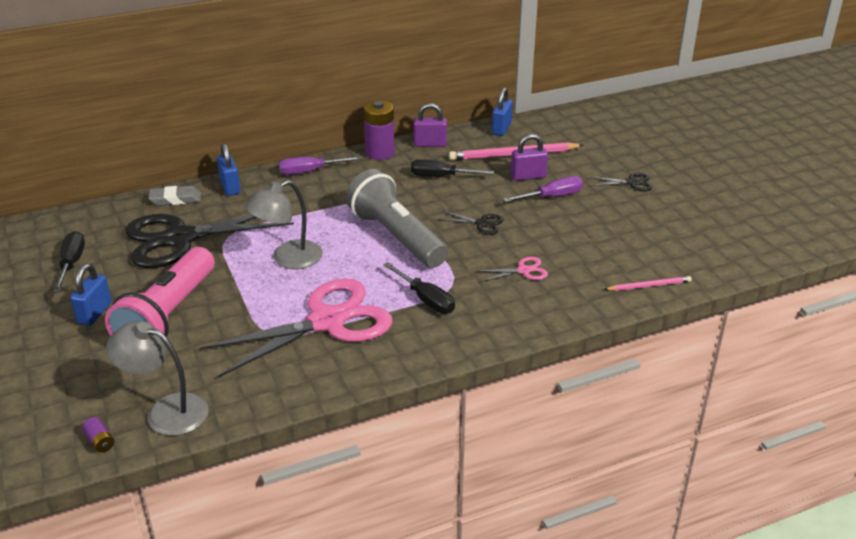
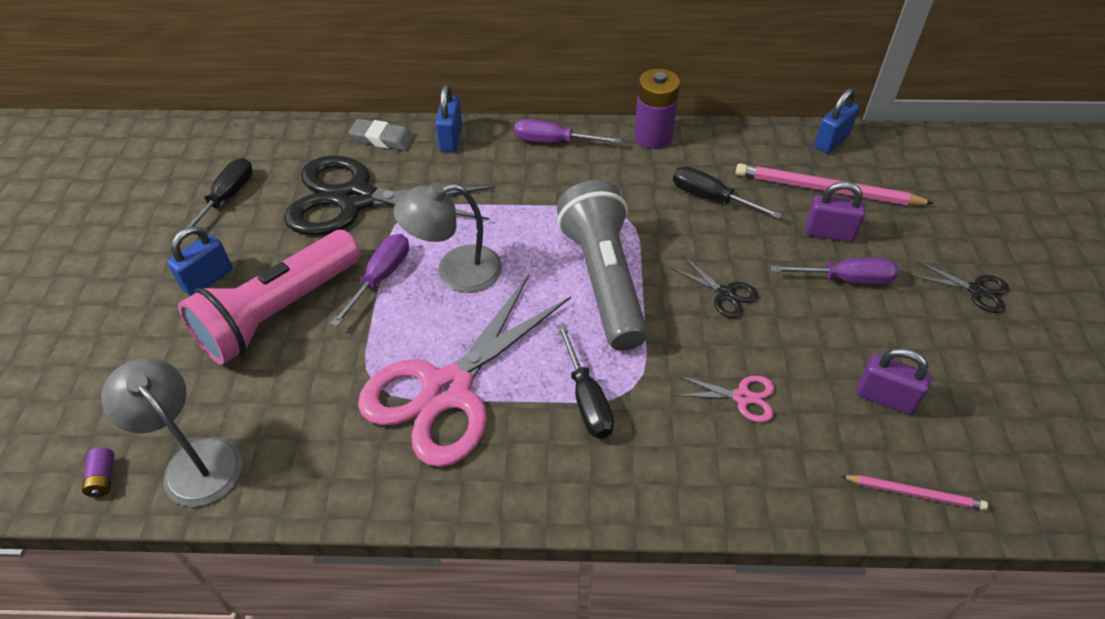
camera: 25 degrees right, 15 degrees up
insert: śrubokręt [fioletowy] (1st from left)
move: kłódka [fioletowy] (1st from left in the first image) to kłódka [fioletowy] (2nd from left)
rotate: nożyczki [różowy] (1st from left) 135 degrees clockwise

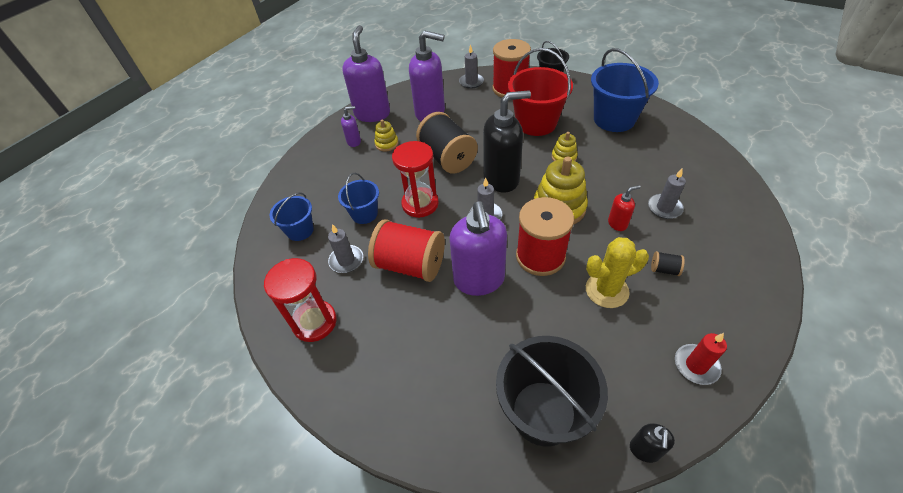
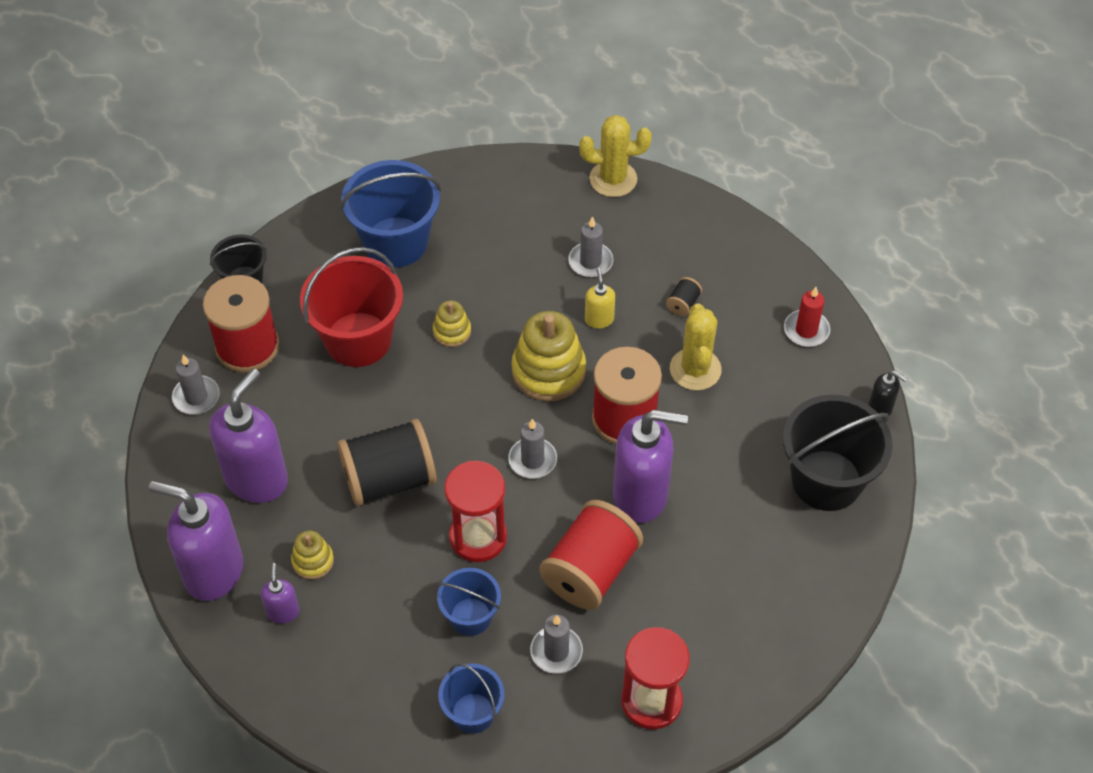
camera: 80 degrees left, 5 degrees up
delete: dozownik mydła [czarny] (1st from left)
insert: kaktus [żółty] (1st from left)
recolor: dozownik mydła [czerwony] to dozownik mydła [żółty]

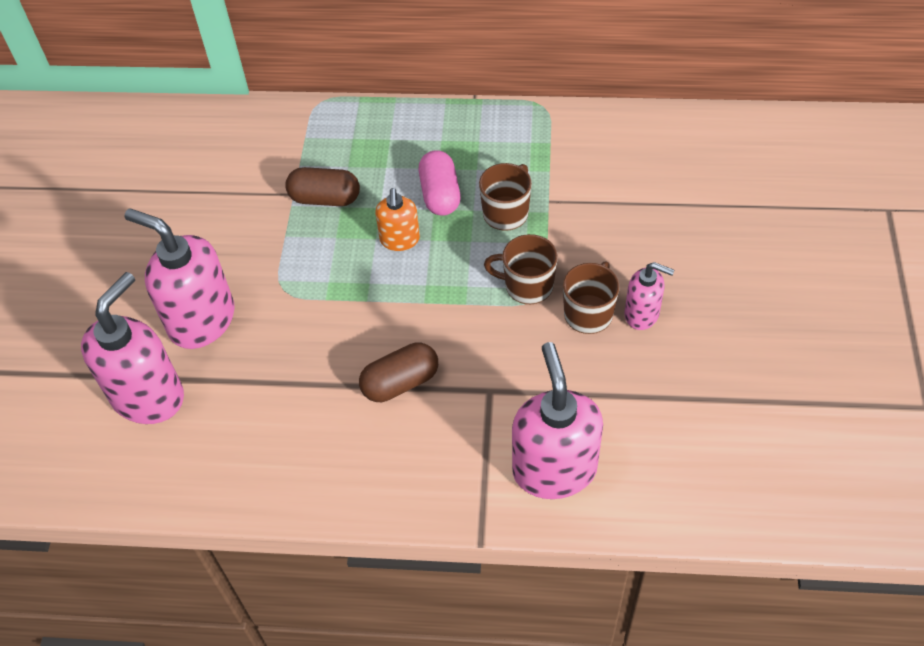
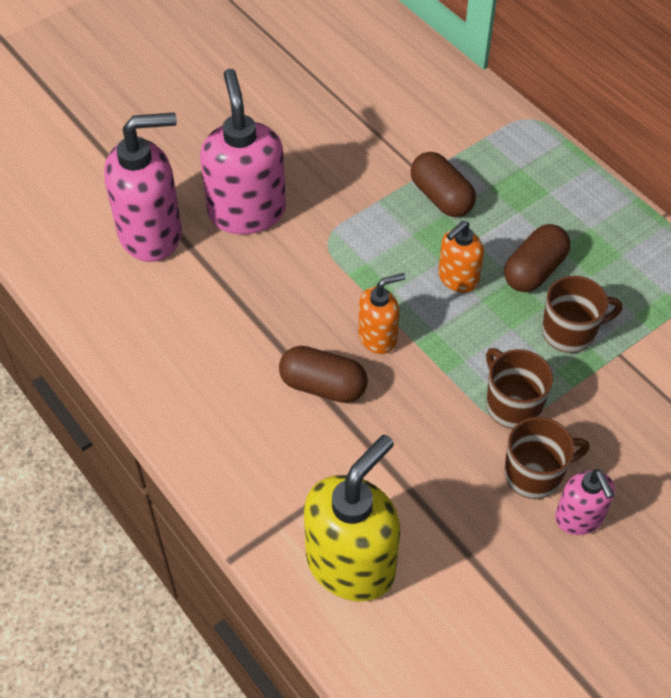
camera: 45 degrees right, 0 degrees up
insert: dozownik mydła [pomarańczowy] (1st from left)
recolor: kapsułka [różowy] to kapsułka [brązowy] (3rd from left); dozownik mydła [różowy] (3rd from left) to dozownik mydła [żółty]

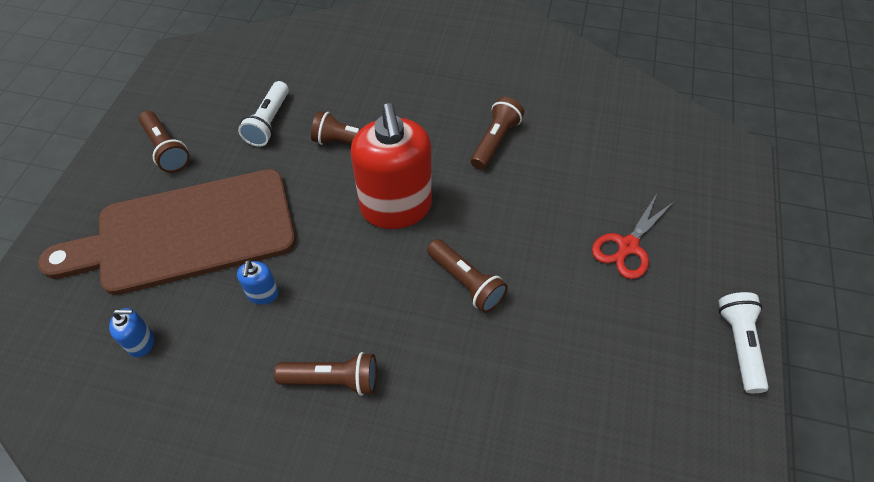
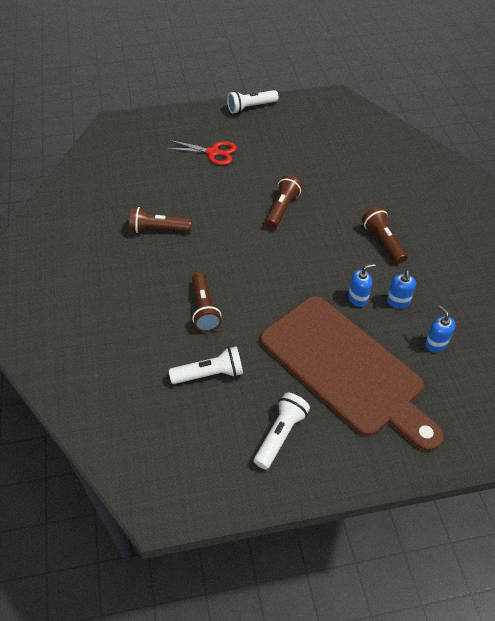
camera: 115 degrees left, 5 degrees down
delete: dozownik mydła [czerwony]
insert: dozownik mydła [niebieski] (2nd from left)
recolor: latarka [brązowy] (1st from left) to latarka [biały] (3rd from left)

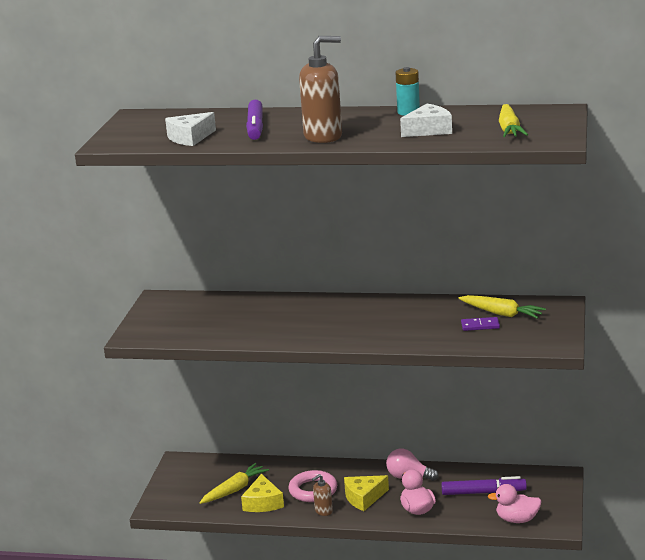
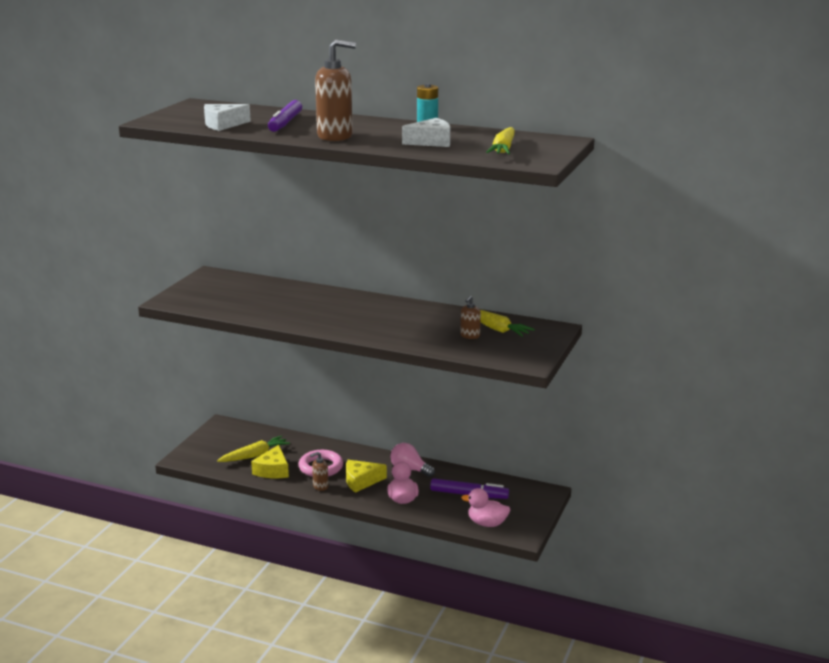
camera: 10 degrees right, 0 degrees up
replace: kostka domina [fioletowy] to dozownik mydła [brązowy] (3rd from left)

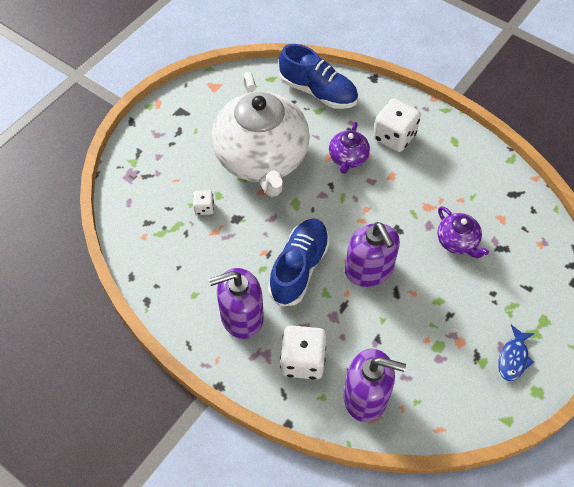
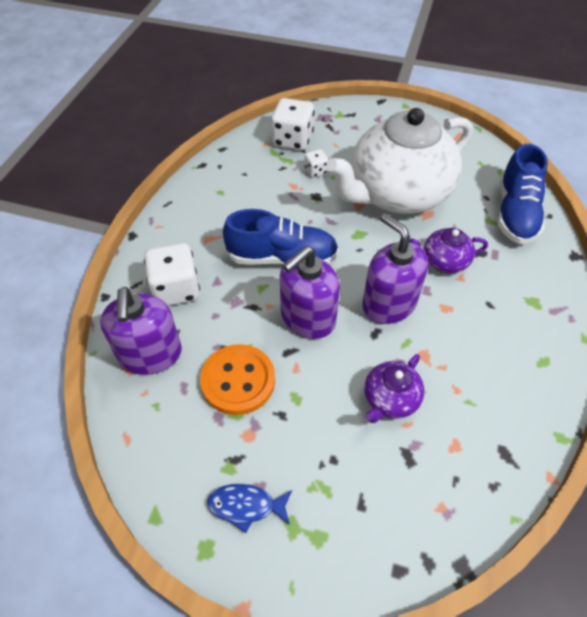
camera: 70 degrees right, 5 degrees down
insert: guzik [pomarańczowy]
move: dozownik mydła [fioletowy] (1st from left in the first image) to dozownik mydła [fioletowy] (3rd from left); kostka do gry [biały] (3rd from left in the first image) to kostka do gry [biały] (2nd from left)

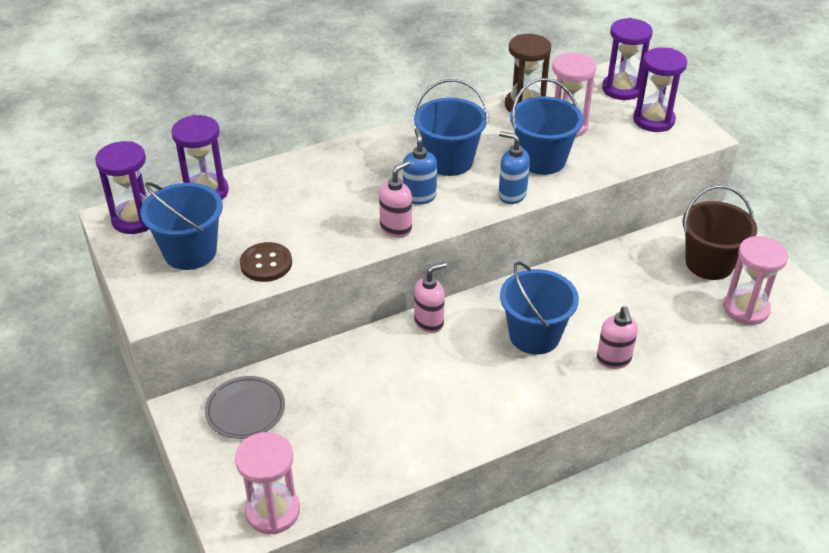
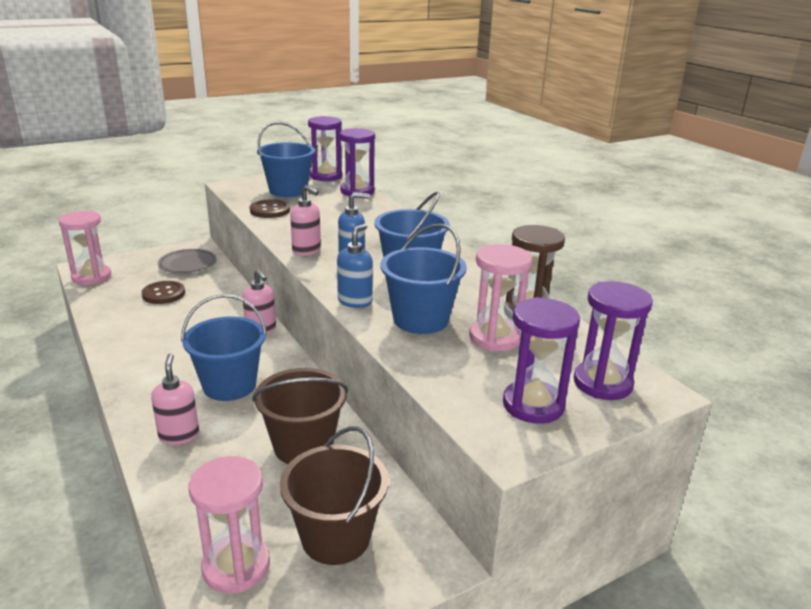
camera: 85 degrees right, 15 degrees down
insert: guzik [brązowy] (1st from left); wiadro [brązowy] (1st from left)
rotate: dozownik mydła [różowy] (3rd from left in the first image) 90 degrees clockwise

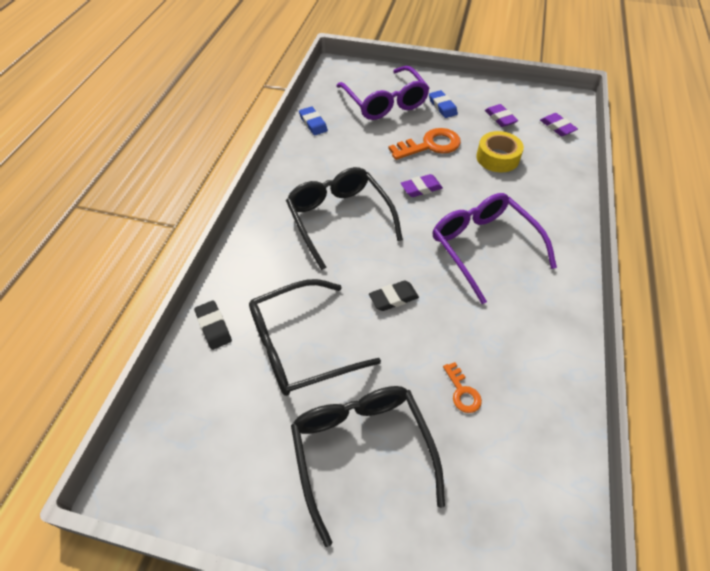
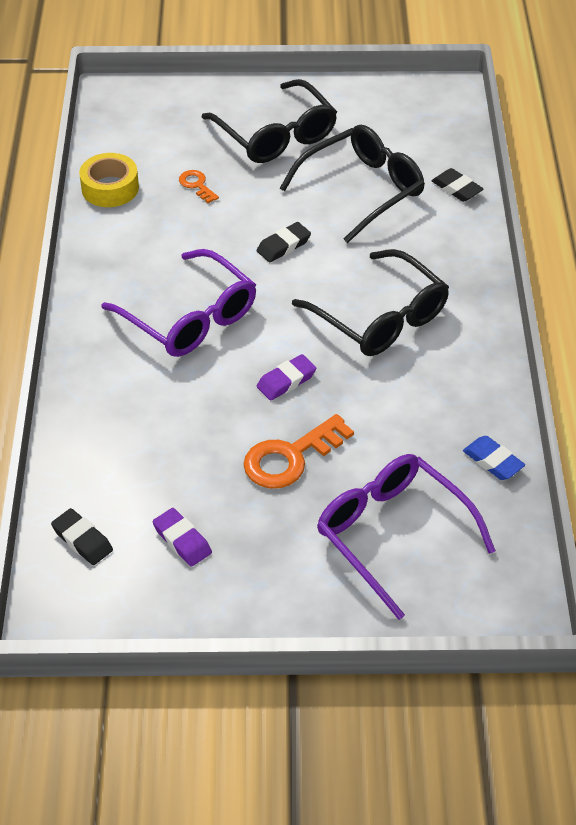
camera: 165 degrees right, 5 degrees down
delete: gumka do mazania [niebieski] (2nd from left)
move: taśma klejąca [żółty]
recolor: gumka do mazania [fioletowy] (3rd from left) to gumka do mazania [czarny] (1st from left)

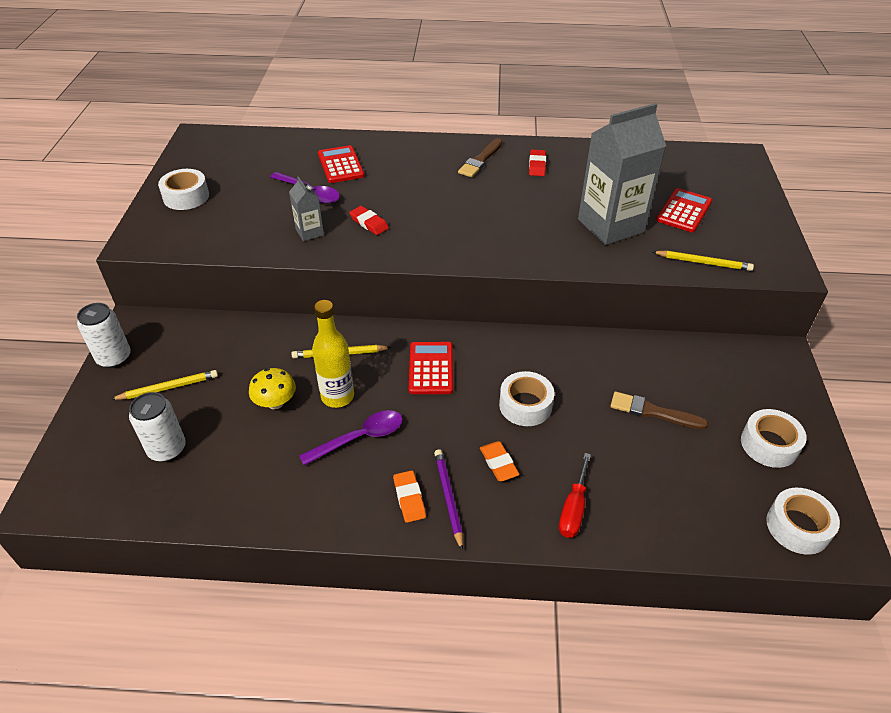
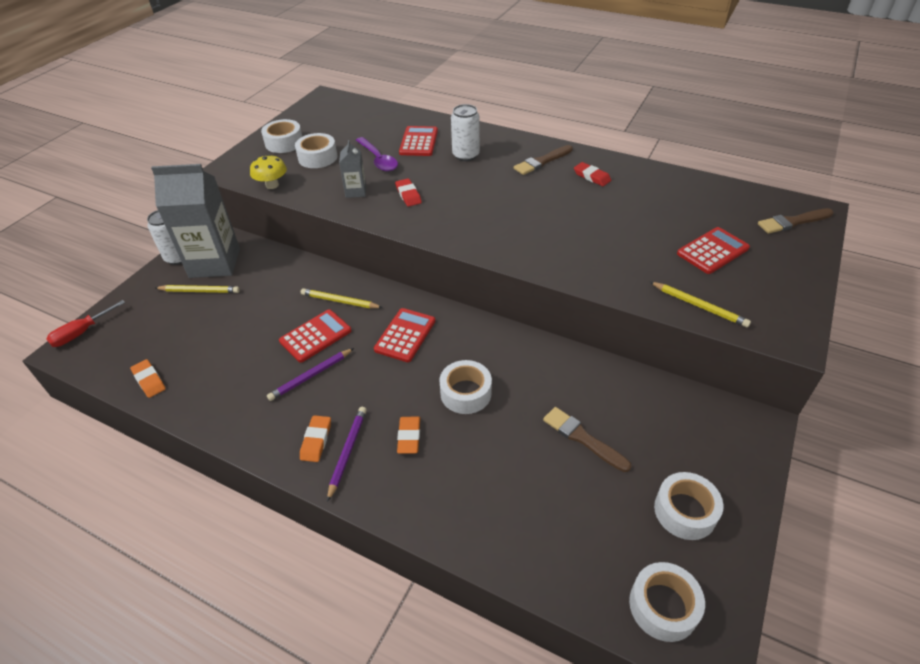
camera: 25 degrees right, 0 degrees up
insert: gumka do mazania [pomarańczowy] (1st from left); taśma klejąca [biały] (2nd from left); pędzel [brązowy] (3rd from left)
move: puszka [biały] (2nd from left); grzyb [żółty]; śrubokręt [czerwony]; karton mleka [szary] (2nd from left in the first image) to karton mleka [szary] (1st from left)
replace: łyżka [fioletowy] (2nd from left) to ołówek [fioletowy] (1st from left); butelka [żółty] to kalkulator [czerwony] (1st from left)
rotate: gumka do mazania [czerwony] (2nd from left) 75 degrees counterclockwise

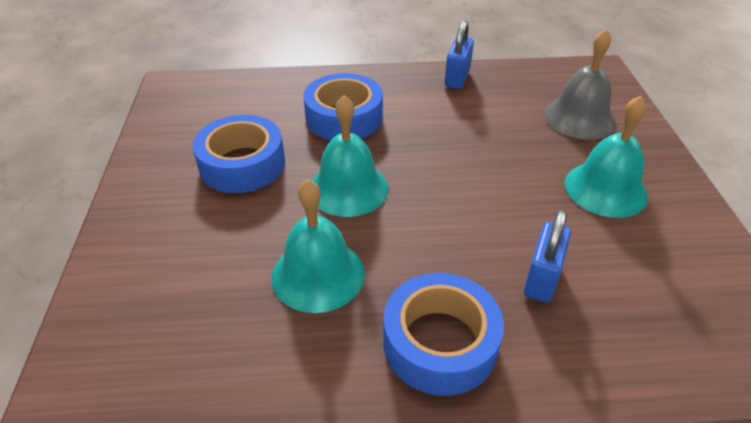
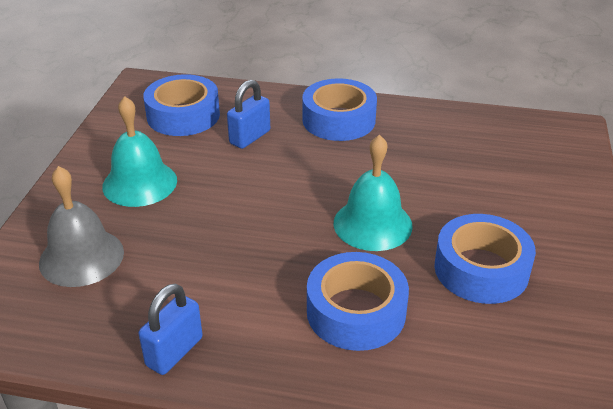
camera: 165 degrees left, 5 degrees down
delete: dzwonek [turkusowy] (1st from left)
insert: taśma klejąca [niebieski] (1st from left)

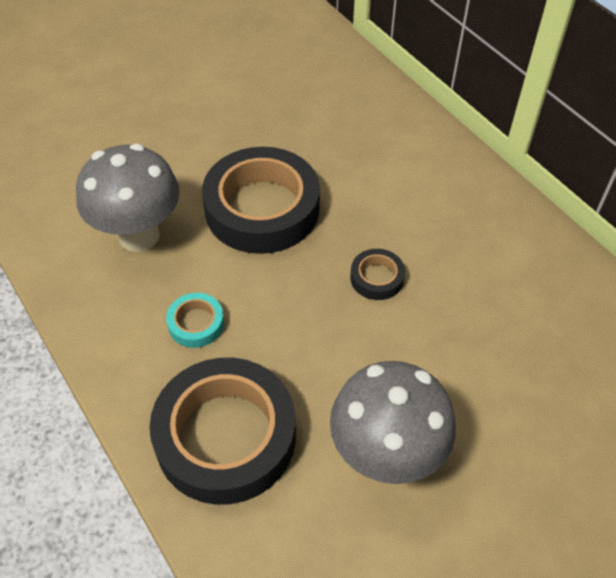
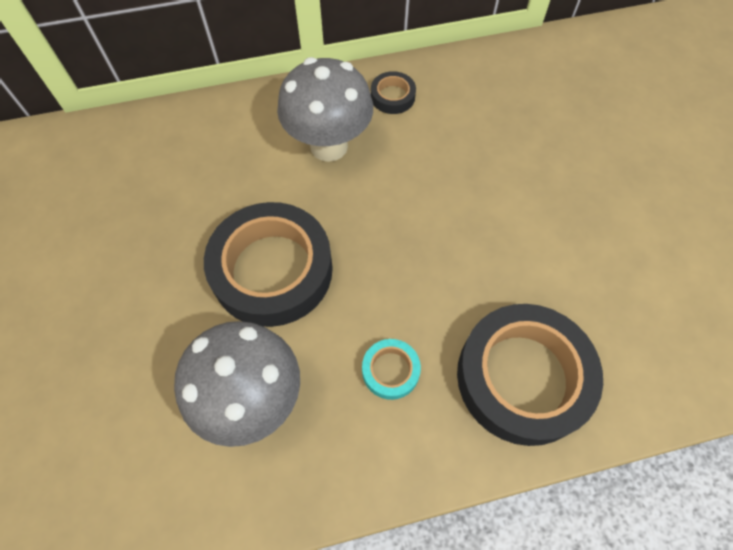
camera: 70 degrees left, 10 degrees up
move: grzyb [szary] (2nd from left); taśma klejąca [czarny] (3rd from left in the first image) to taśma klejąca [czarny] (2nd from left)

